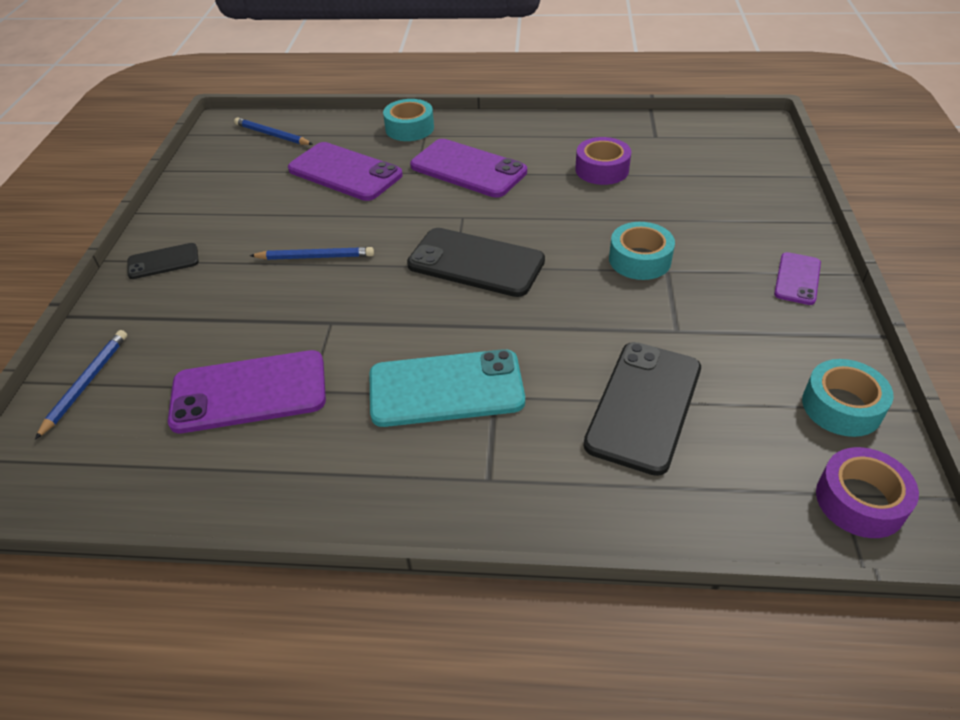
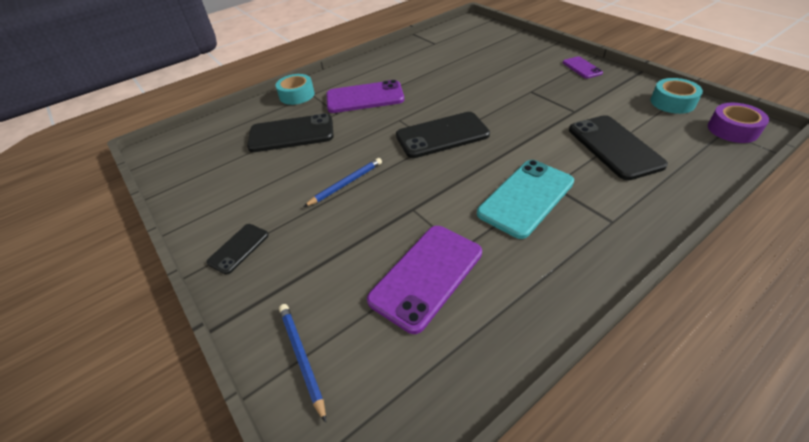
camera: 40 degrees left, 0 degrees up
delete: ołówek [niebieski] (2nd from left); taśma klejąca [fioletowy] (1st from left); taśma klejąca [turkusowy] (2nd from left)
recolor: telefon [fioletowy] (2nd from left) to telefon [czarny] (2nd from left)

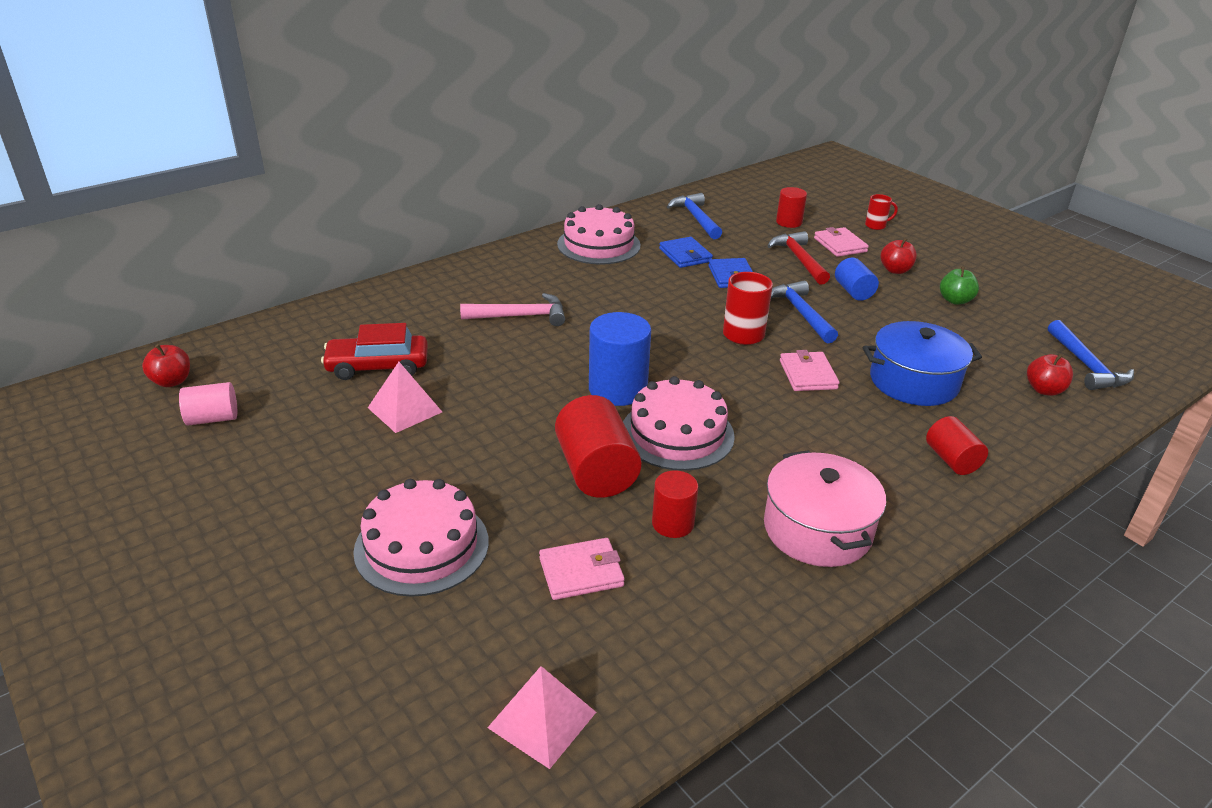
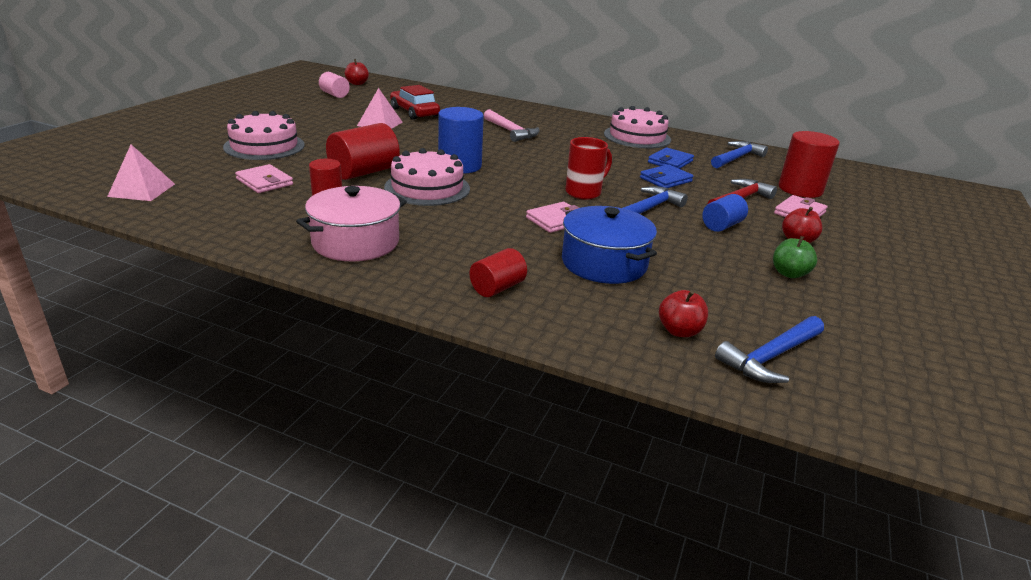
camera: 60 degrees right, 5 degrees down
delete: kubek [czerwony] (2nd from left)
resize: walec [czerwony] (3rd from left in the first image) x1.67

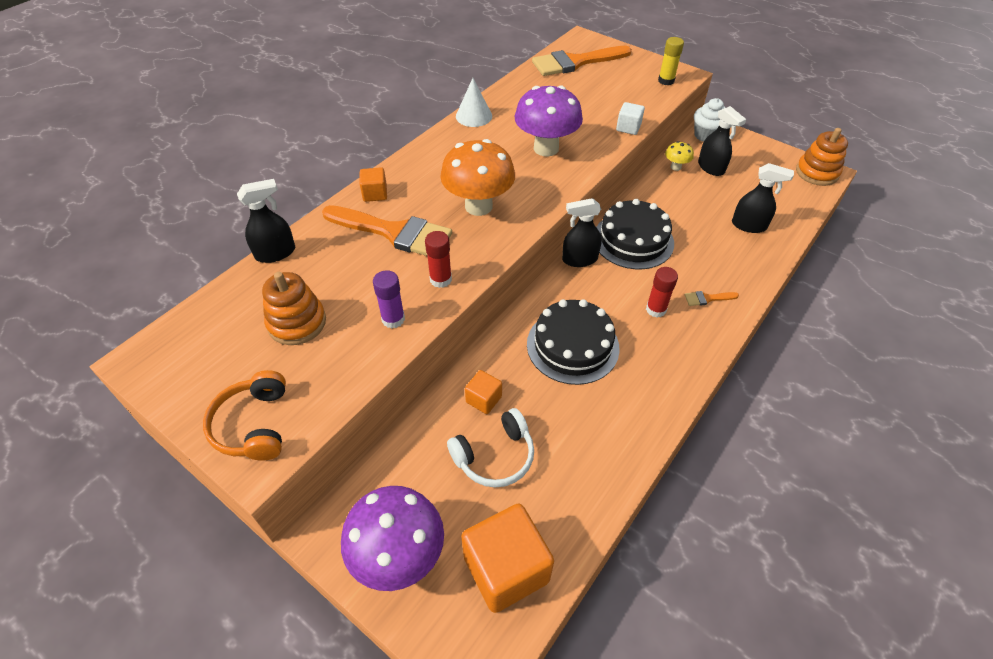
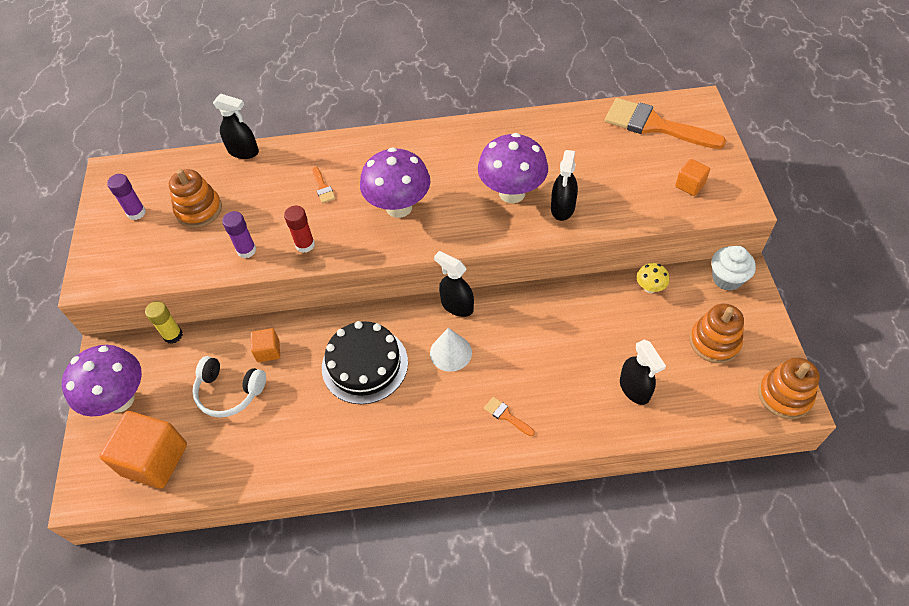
camera: 50 degrees right, 5 degrees up
delete: słuchawki [pomarańczowy]; tort [czarny] (2nd from left); sześcian [biały]; klej w sztyfcie [czerwony] (2nd from left)
insert: klej w sztyfcie [fioletowy] (1st from left); zabawka nakładanka [pomarańczowy] (2nd from left)
move: sześcian [pomarańczowy] (1st from left in the first image) to sześcian [pomarańczowy] (3rd from left); stożek [biały]; klej w sztyfcie [żółty]; spryskiwacz [czarny] (3rd from left)
recolor: grzyb [pomarańczowy] to grzyb [fioletowy] (2nd from left)
resize: pędzel [pomarańczowy] (1st from left) x0.41

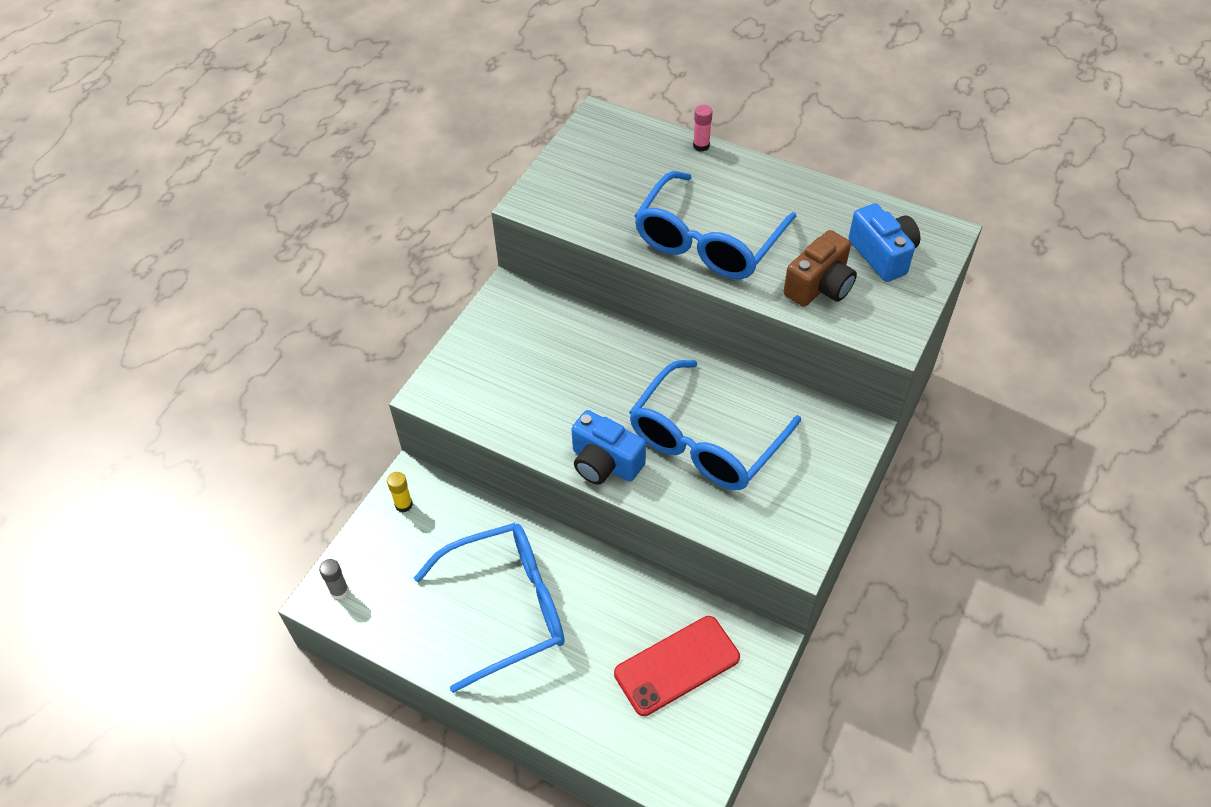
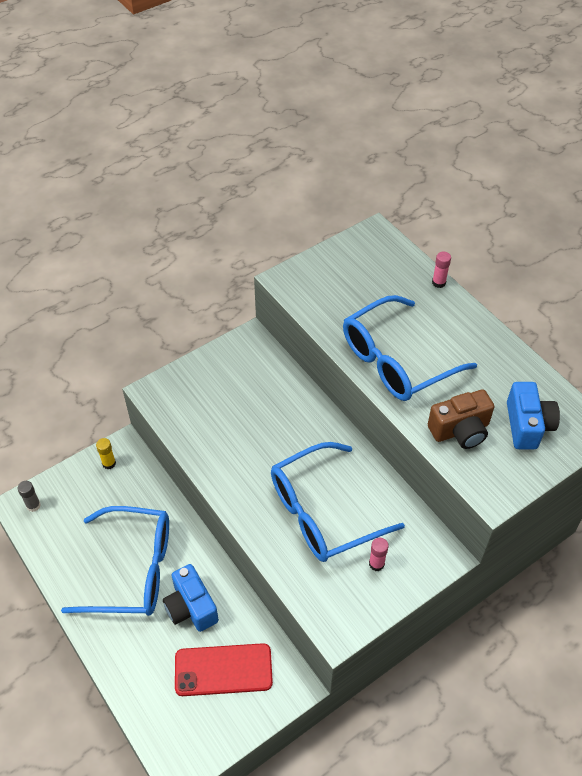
camera: 25 degrees right, 0 degrees up
insert: klej w sztyfcie [różowy] (1st from left)
move: aparat fotograficzny [niebieski] (1st from left)

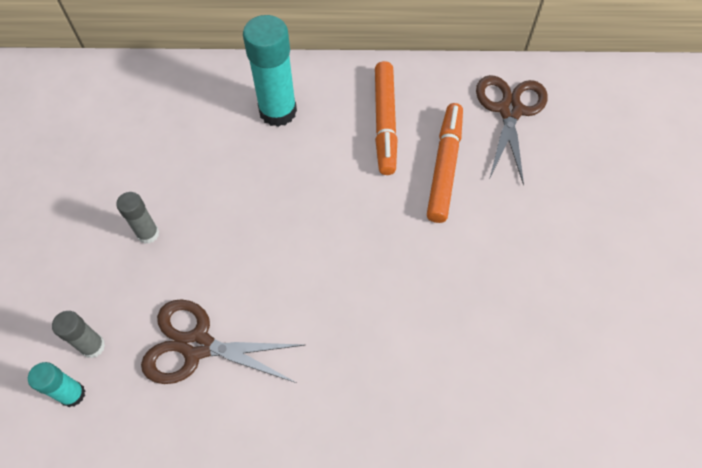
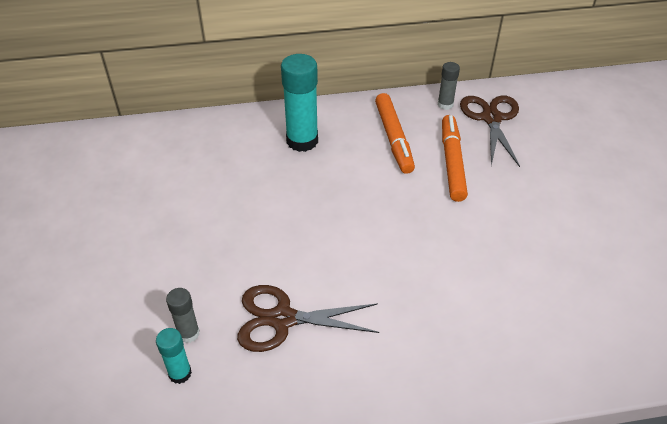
camera: 10 degrees left, 15 degrees down
move: klej w sztyfcie [szary] (2nd from left)

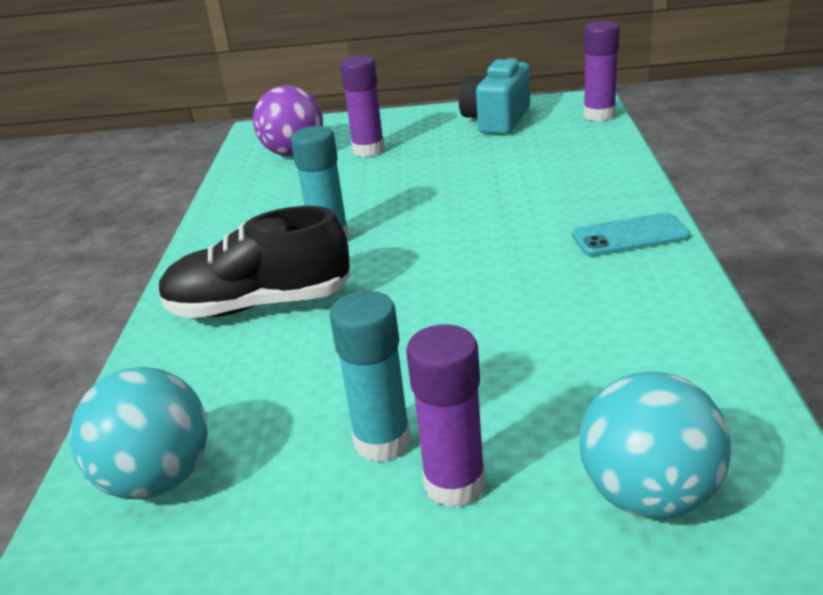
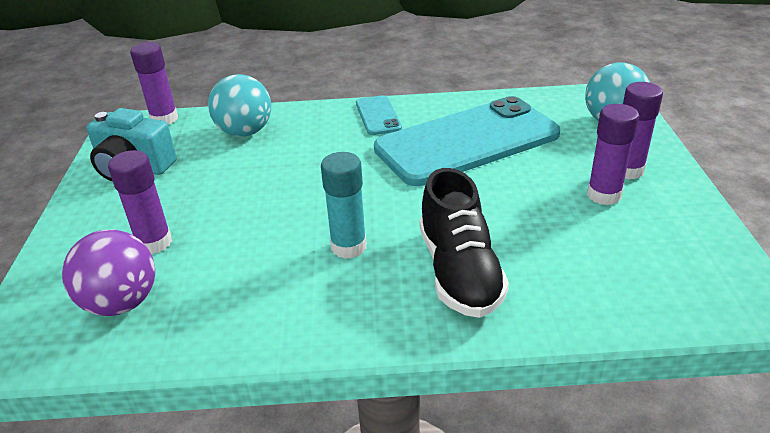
camera: 95 degrees left, 5 degrees up
insert: telefon [turkusowy] (2nd from left)
move: piłka [turkusowy] (1st from left)
recolor: klej w sztyfcie [turkusowy] (2nd from left) to klej w sztyfcie [fioletowy] (3rd from left)

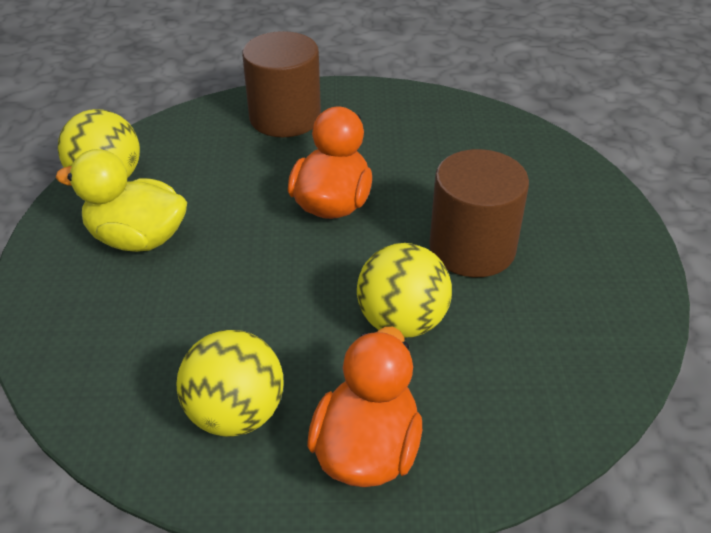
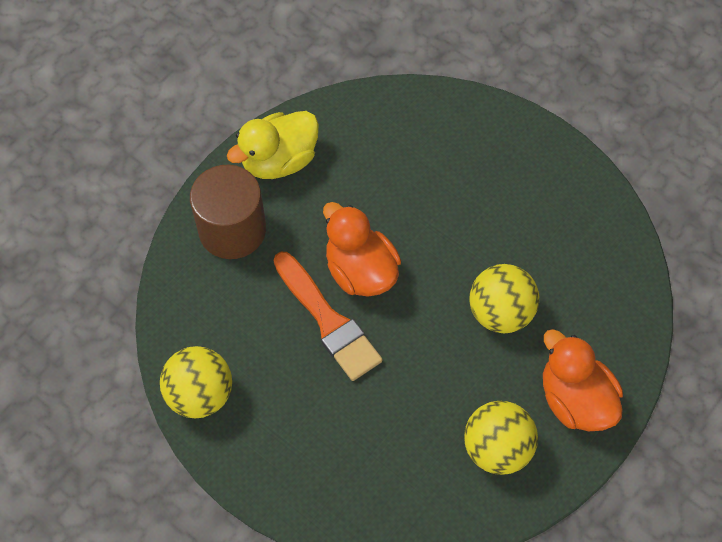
camera: 50 degrees left, 20 degrees up
delete: walec [brązowy] (2nd from left)
insert: pędzel [pomarańczowy]
move: kaczka [żółty]

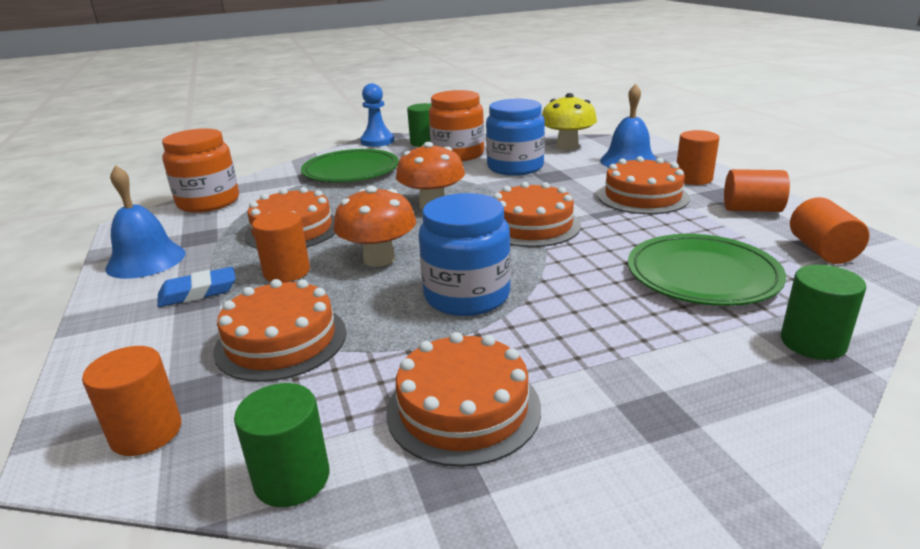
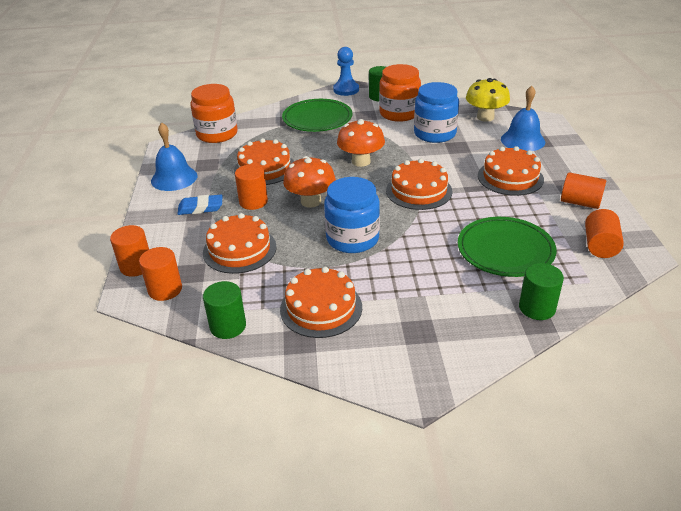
camera: 15 degrees right, 10 degrees up
move: walec [pomarańczowy] (3rd from left in the first image) to walec [pomarańczowy] (1st from left)

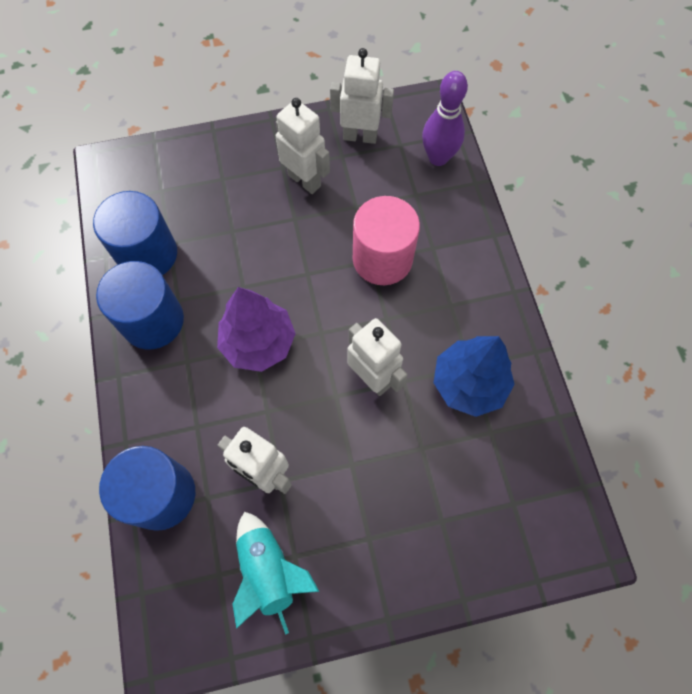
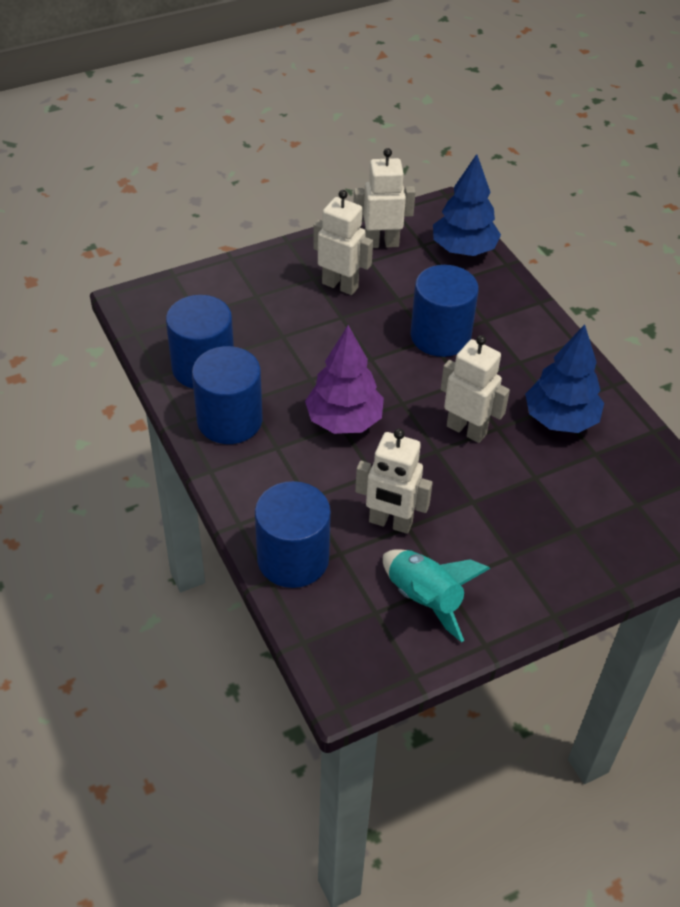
camera: 15 degrees left, 20 degrees down
replace: kręgiel [fioletowy] to drzewko [niebieski] (1st from left)
recolor: walec [różowy] to walec [niebieski] (4th from left)

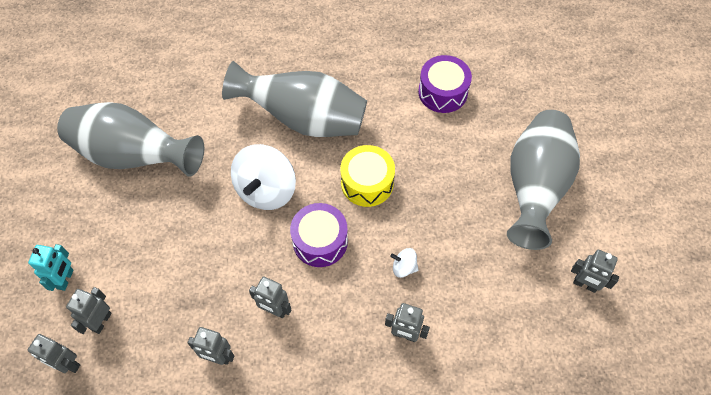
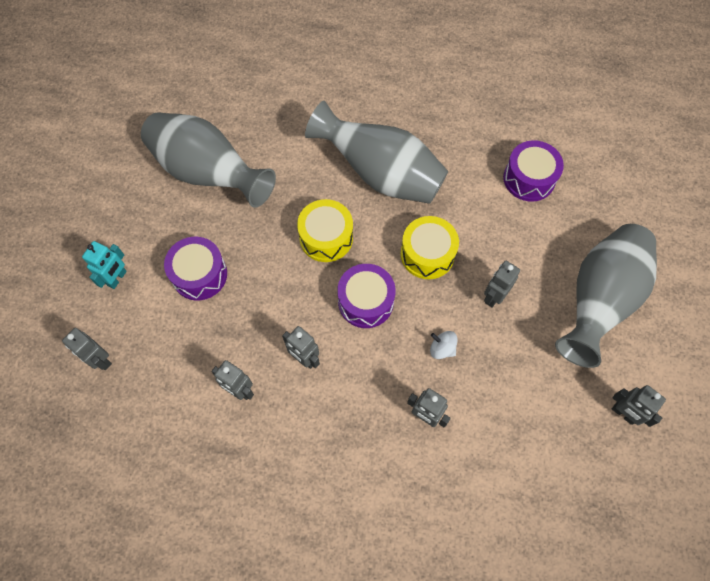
camera: 15 degrees right, 5 degrees up
insert: bęben [fioletowy] (1st from left)
move: robot [szary] (2nd from left in the first image) to robot [szary] (5th from left)
replace: bączek [biały] (1st from left) to bęben [żółty] (1st from left)

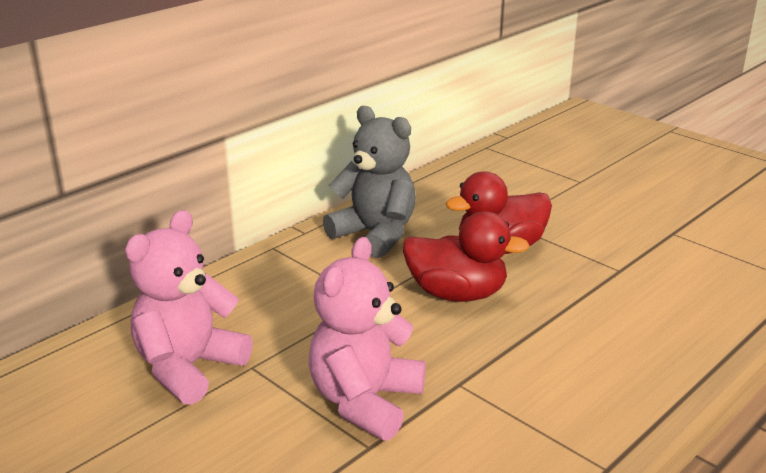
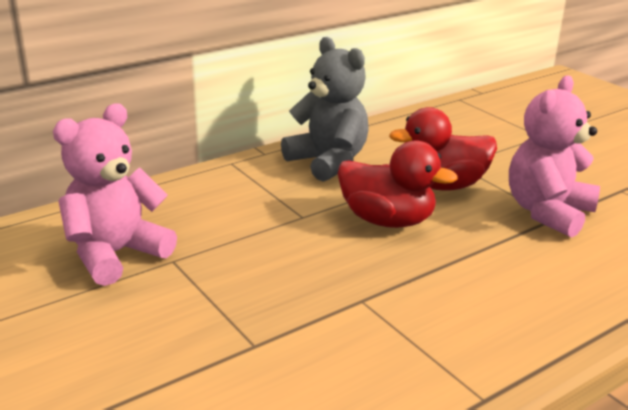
camera: 10 degrees right, 0 degrees up
move: miś [różowy] (2nd from left)

